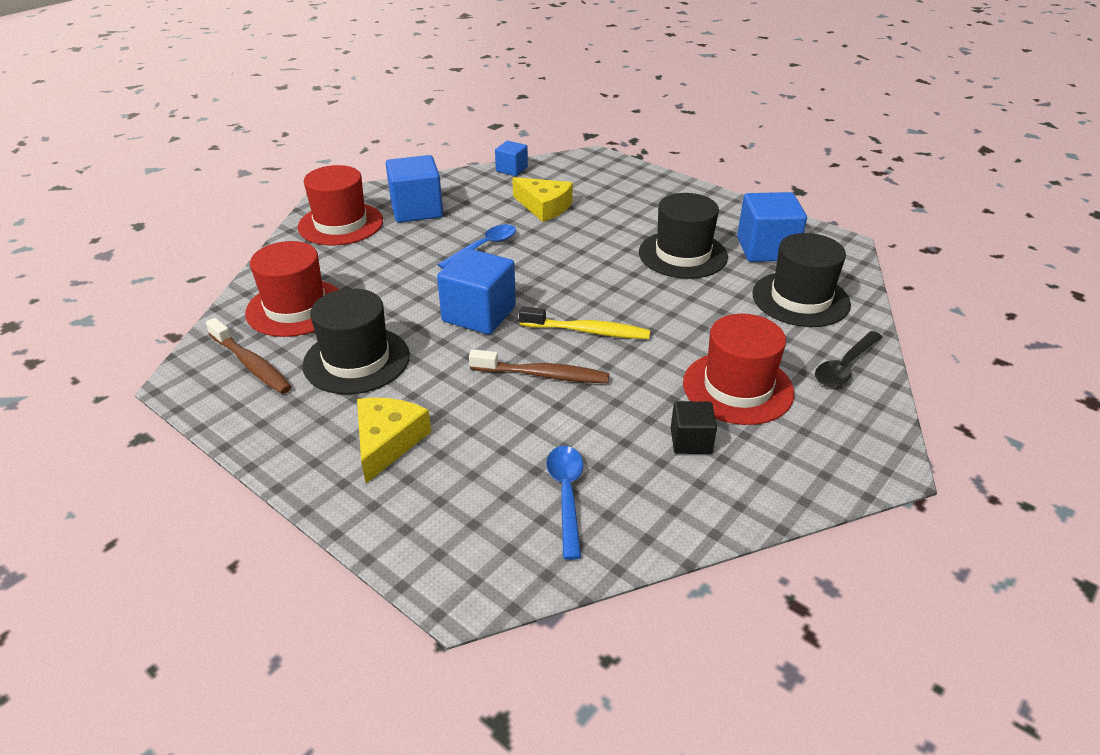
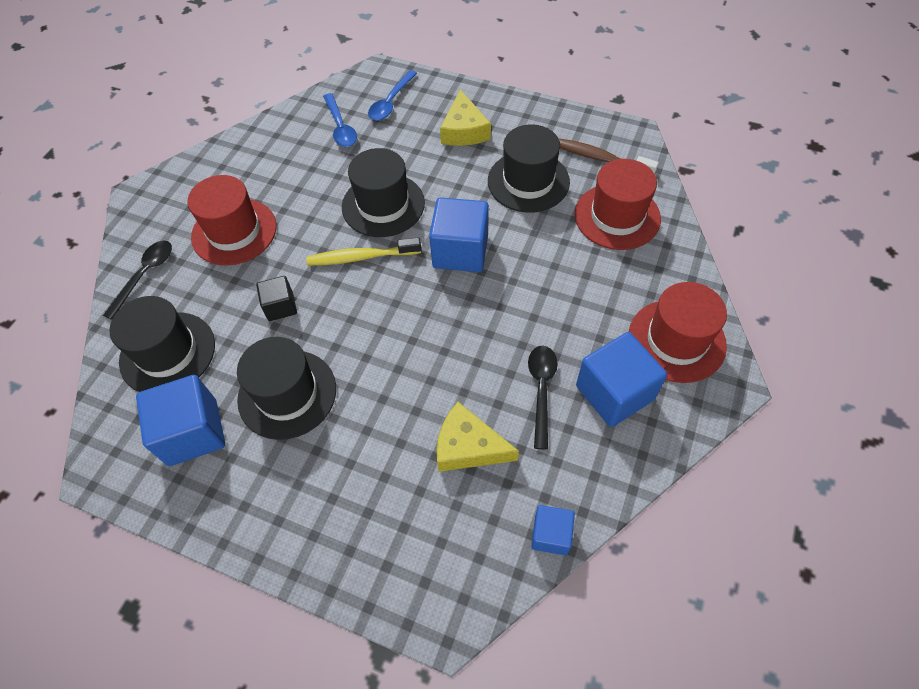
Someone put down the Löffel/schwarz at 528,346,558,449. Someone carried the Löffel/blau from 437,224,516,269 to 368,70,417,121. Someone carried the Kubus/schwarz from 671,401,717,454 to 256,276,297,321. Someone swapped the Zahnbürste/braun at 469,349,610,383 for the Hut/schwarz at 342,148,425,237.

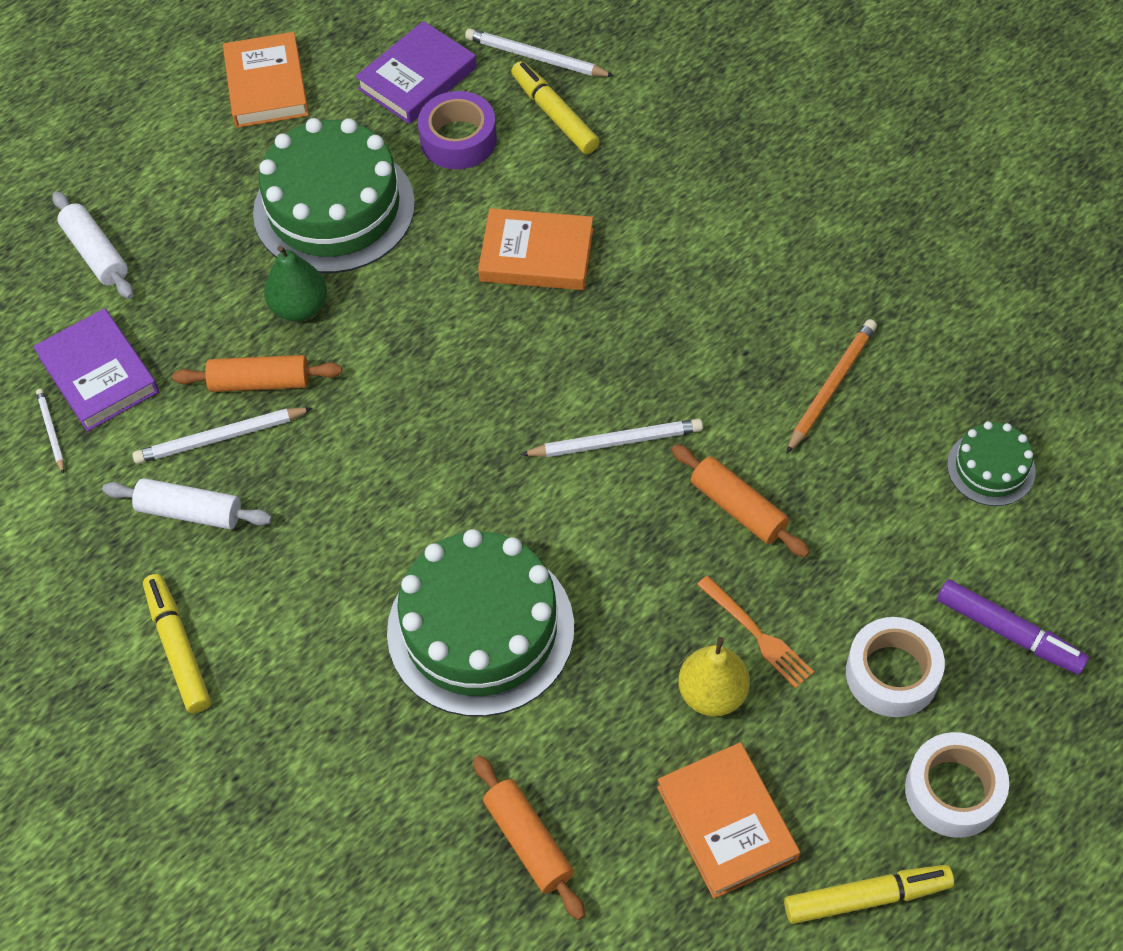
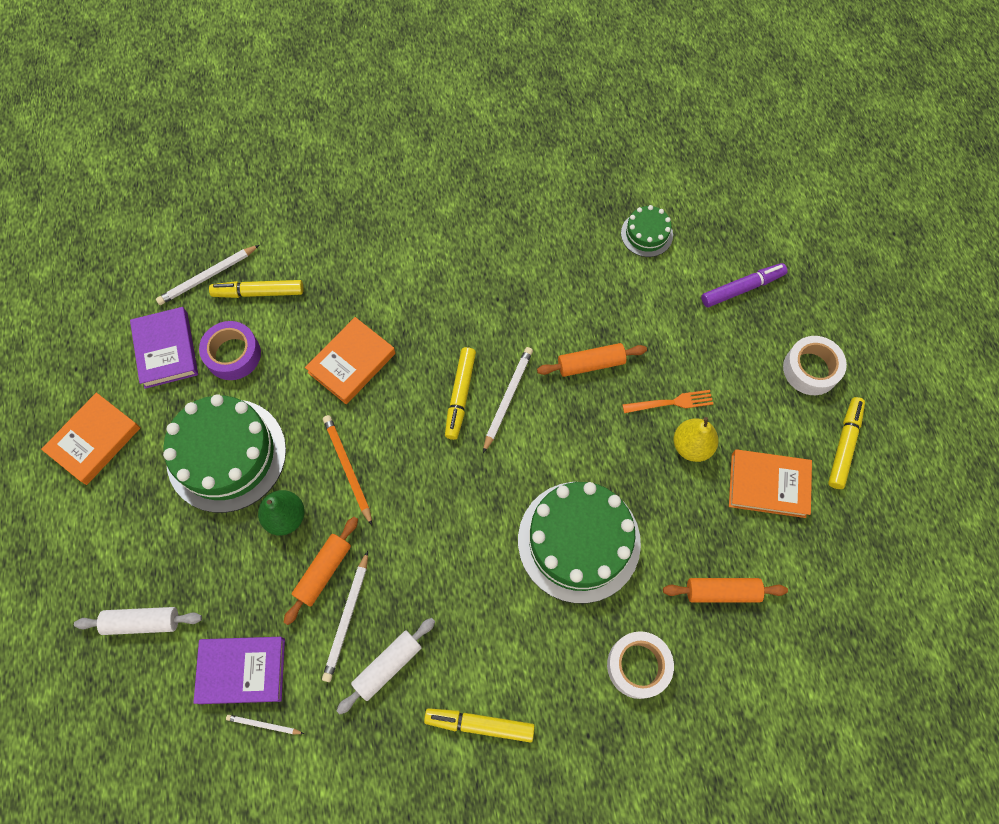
Someone put down the Filzstift/gelb at 445,347,476,440. Someone carried the Bleistift/orange from 786,319,877,454 to 323,415,372,525. Someone carried the Klebeband/weiß from 846,617,945,717 to 607,631,674,699. Someone rotated the Buch/orange at 223,32,309,128 by 75 degrees counterclockwise.

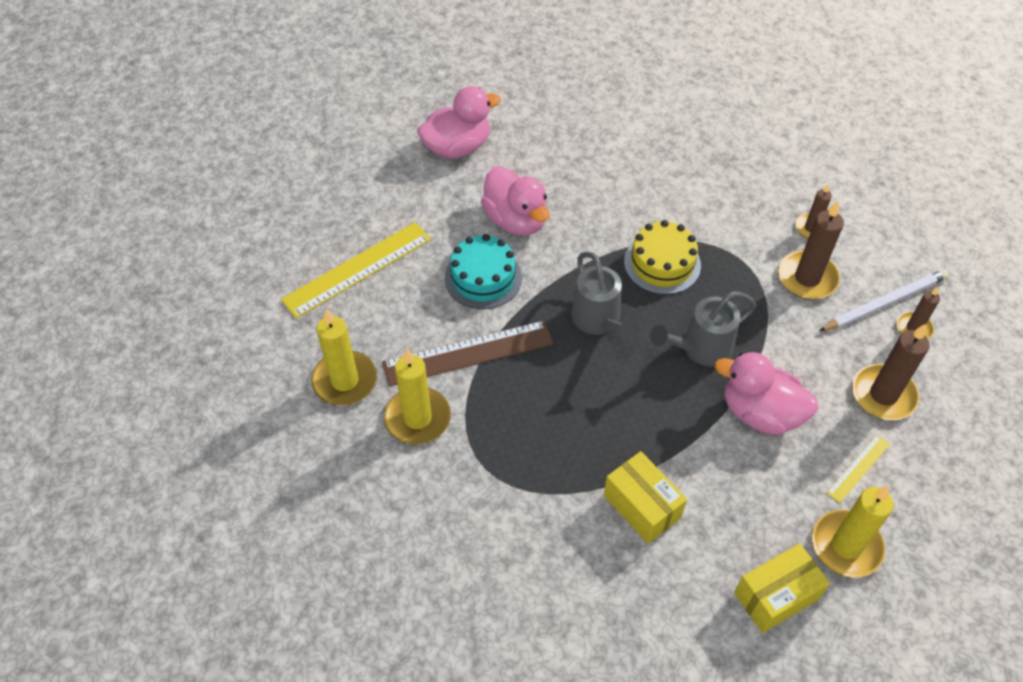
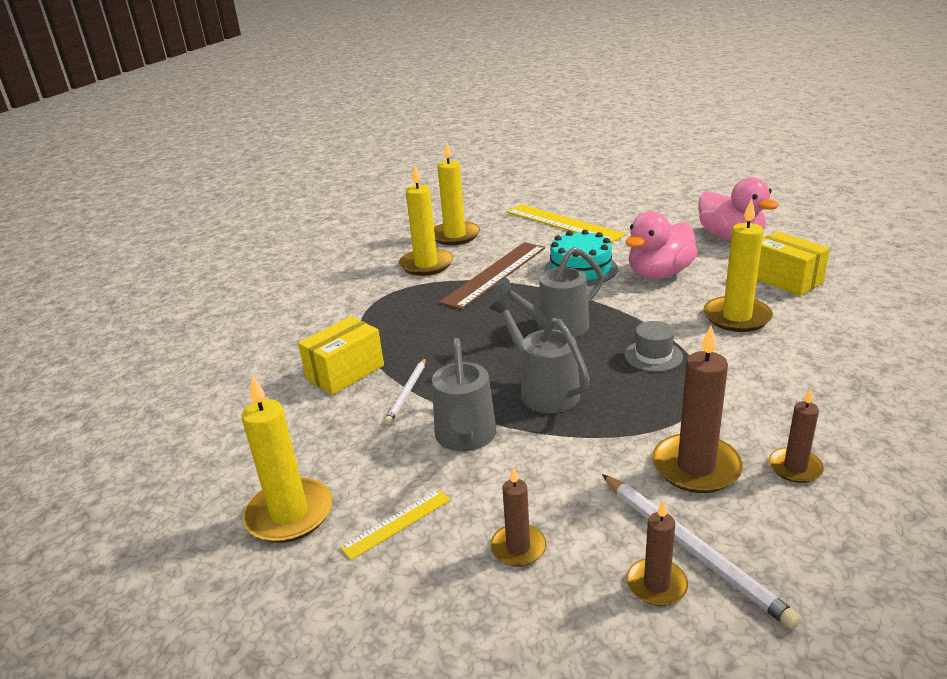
Someone put down the Bleistift/weiß at 385,358,426,424. Someone put down the Kerze/gelb at 703,199,773,332. Someone carried the Schachtel/gelb from 734,543,830,633 to 757,231,830,296. Someone swapped the Kuchen/gelb at 624,220,701,295 for the Hut/grau at 625,321,683,372. Someone swapped the Ente/rosa at 715,352,818,435 for the Gießkanne/grau at 432,338,496,451. Someone rotated the Lineal/braun at 382,321,553,387 by 60 degrees clockwise. Someone rotated the Lineal/gelb at 826,435,890,503 by 75 degrees counterclockwise. Someone scaled the Kerze/braun at 852,324,930,420 by 0.58.

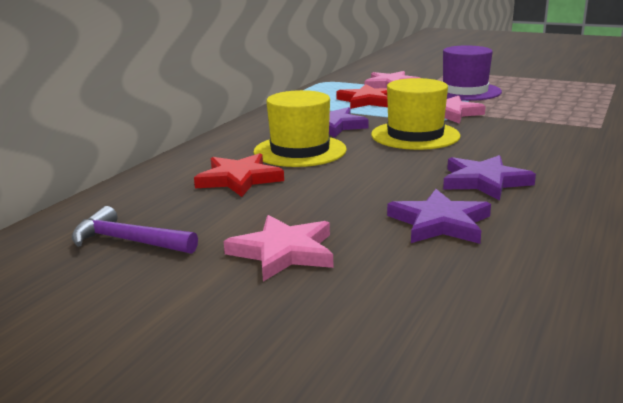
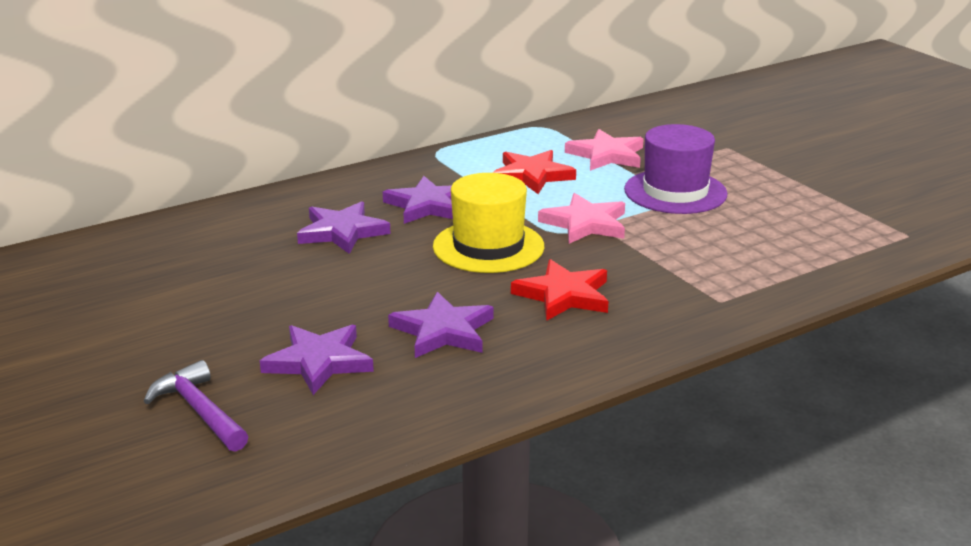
Someone took away the Stern/rosa at 224,215,333,281. Someone carried the Hammer/lila from 72,206,198,254 to 144,360,249,452. Someone carried the Stern/rot from 194,153,284,197 to 511,259,608,321. Someone swapped the Hut/gelb at 254,90,347,167 for the Stern/lila at 297,201,391,254.

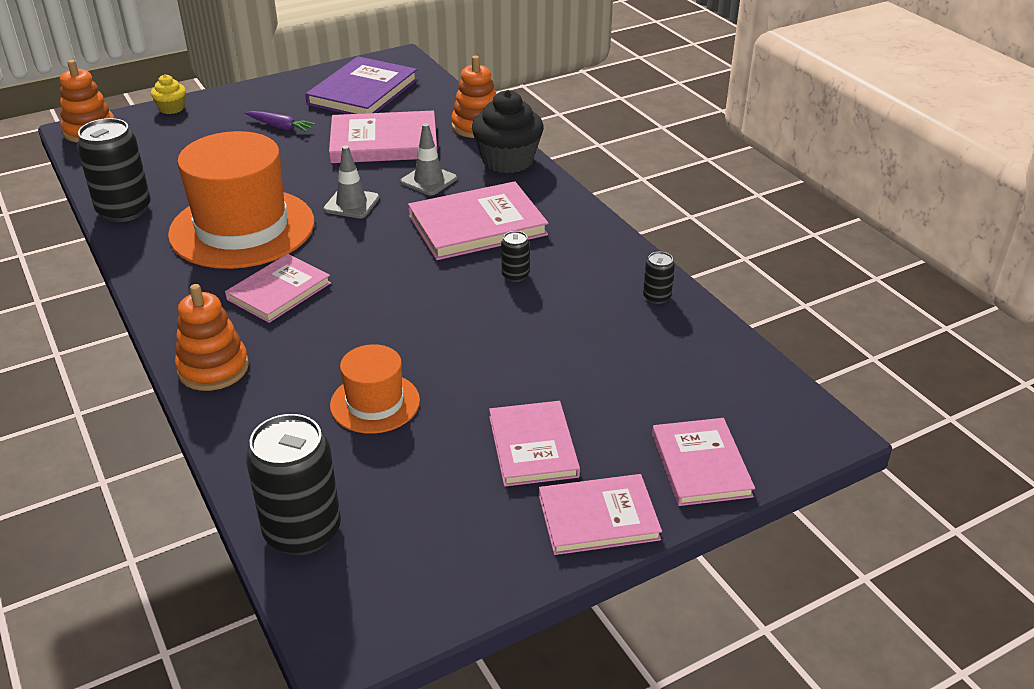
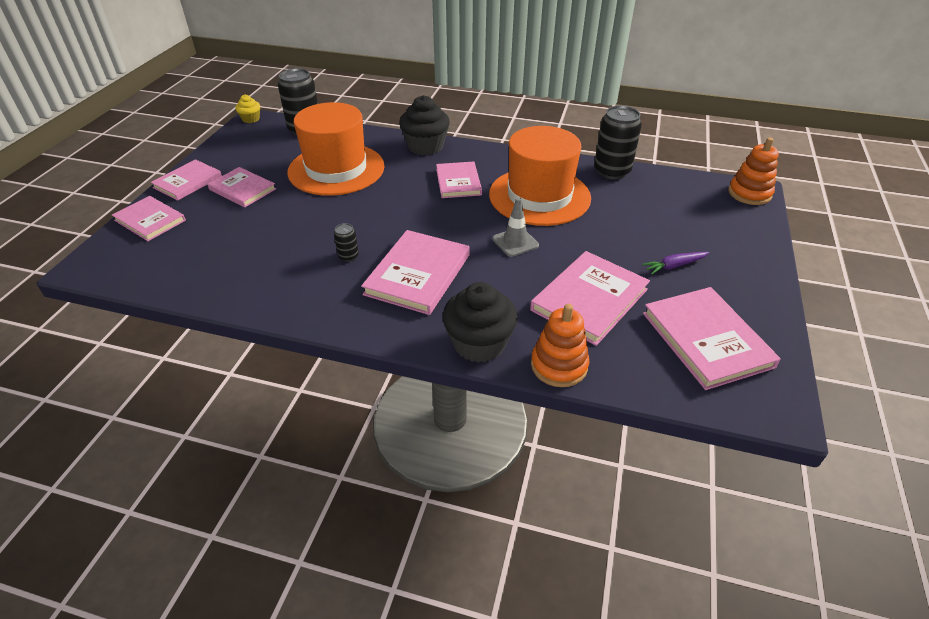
Someone took away the Leitkegel/grau at 400,123,457,195. Someone took away the Dose/schwarz at 643,252,675,304. Someone carried the Muffin/gelb from 151,74,186,114 to 235,94,260,123. Someone swapped the Stapelspielzeug/orange at 175,284,249,391 for the Muffin/schwarz at 399,95,450,155. Someone repainted the Buch/lila at 305,56,418,114, which became the Buch/rosa at 643,287,781,390. Someone scaled the Hut/orange at 330,344,420,434 by 1.97.

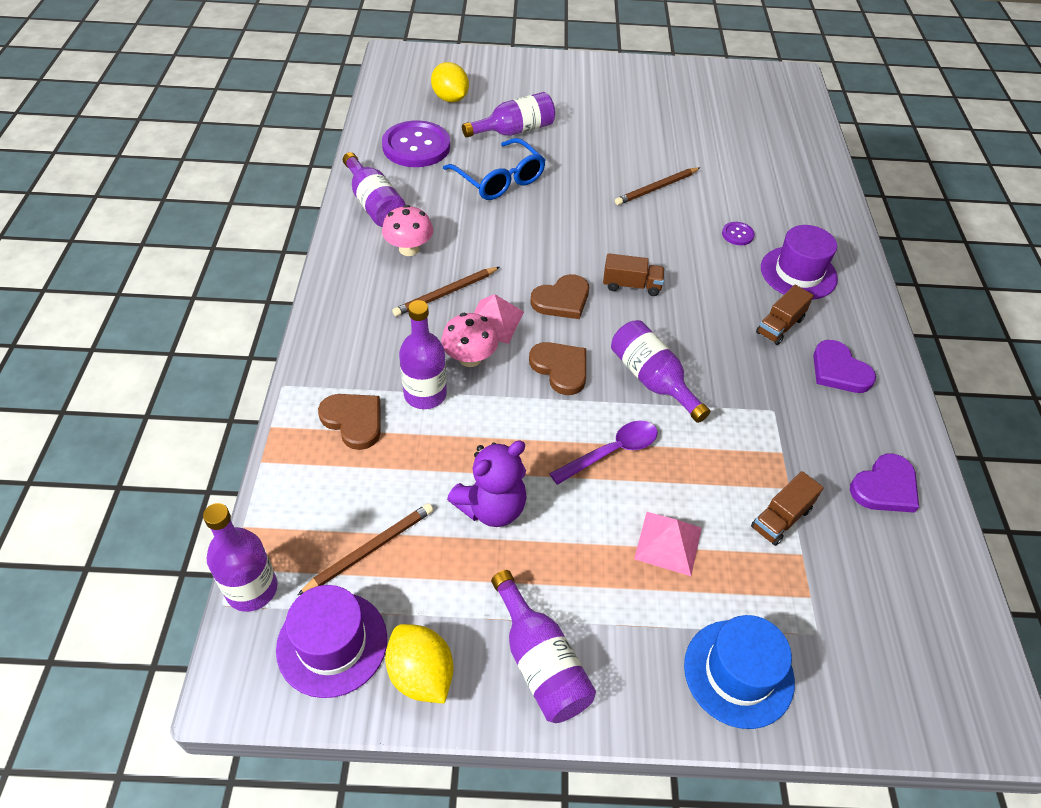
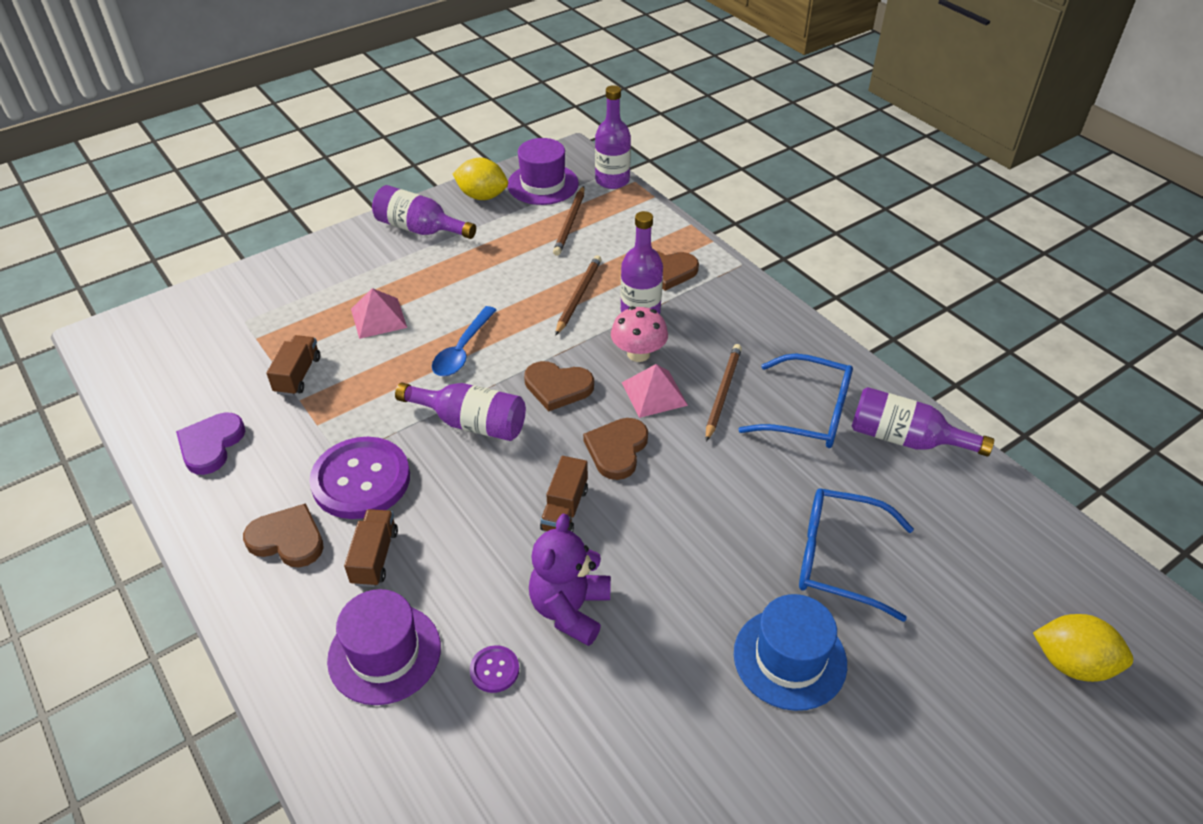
Someone took away the Flasche/lila at 462,92,555,137. Someone carried the Knopf/lila from 382,120,450,167 to 309,437,410,519. Someone carried the Teddybär/lila from 447,441,527,527 to 529,513,611,646. Someone carried the Bleistift/braun from 615,167,700,205 to 555,255,602,336. Someone carried the Hut/blau from 684,615,795,729 to 734,594,847,711. Someone swapped the Pilz/rosa at 382,205,433,256 for the Brille/blau at 738,354,853,448. Someone repainted the Löffel/lila at 549,421,657,485, which became the Löffel/blau at 432,306,496,376. Someone repainted the Herz/lila at 813,340,876,393, which became the Herz/braun at 243,503,324,567. Someone rotated the Lastwagen/braun at 603,253,665,296 by 45 degrees counterclockwise.

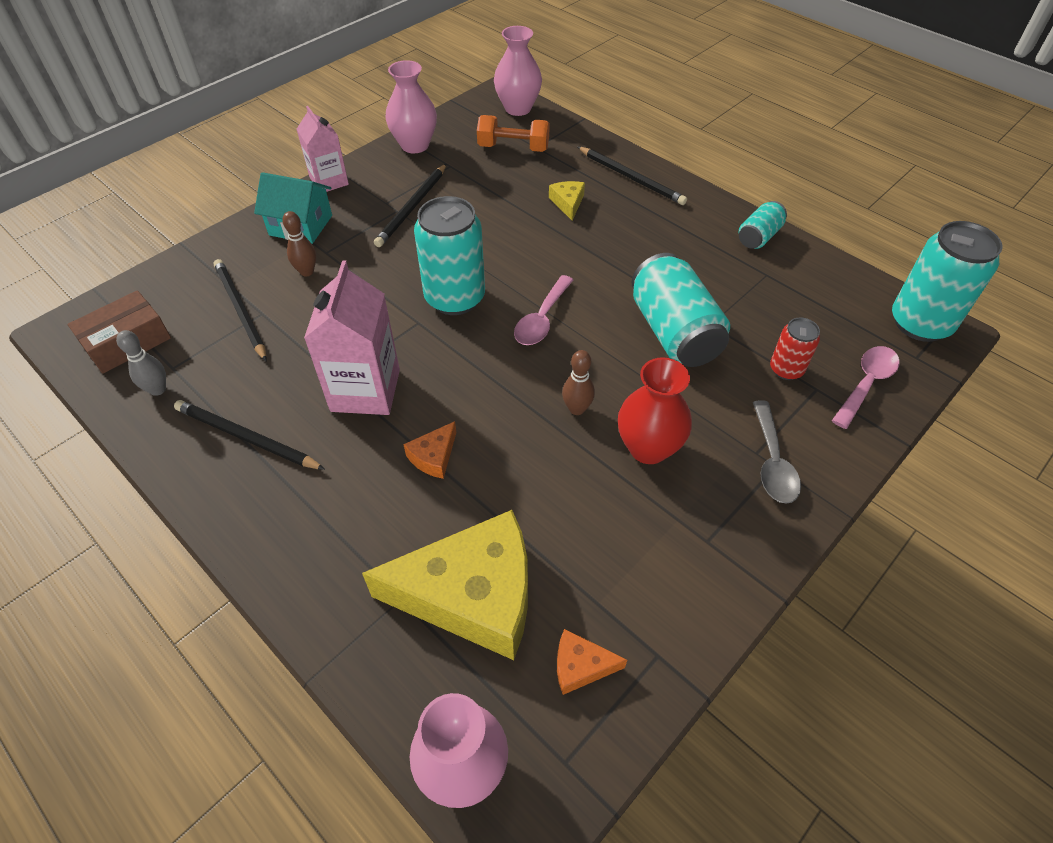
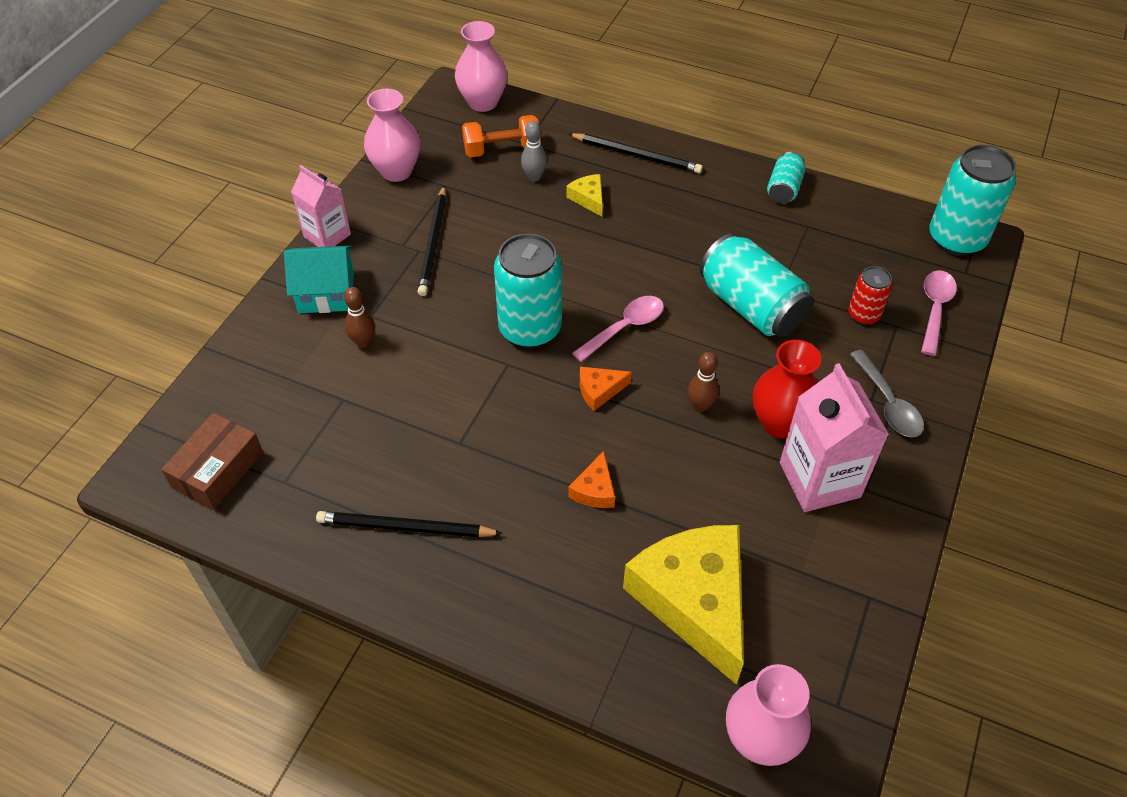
Someone took away the Bleistift/schwarz at 214,259,267,361. Someone carried the Bowlingkegel/grau from 116,330,166,396 to 521,121,547,182. Someone carried the Getränkekarton/rosa from 304,260,400,415 to 780,363,889,512. Someone carried the Käse/orange from 557,629,627,695 to 580,367,632,411. Someone rotated the Käse/gelb at 362,510,528,660 by 90 degrees counterclockwise. Someone rotated the Löffel/rosa at 514,275,573,345 by 135 degrees counterclockwise.

